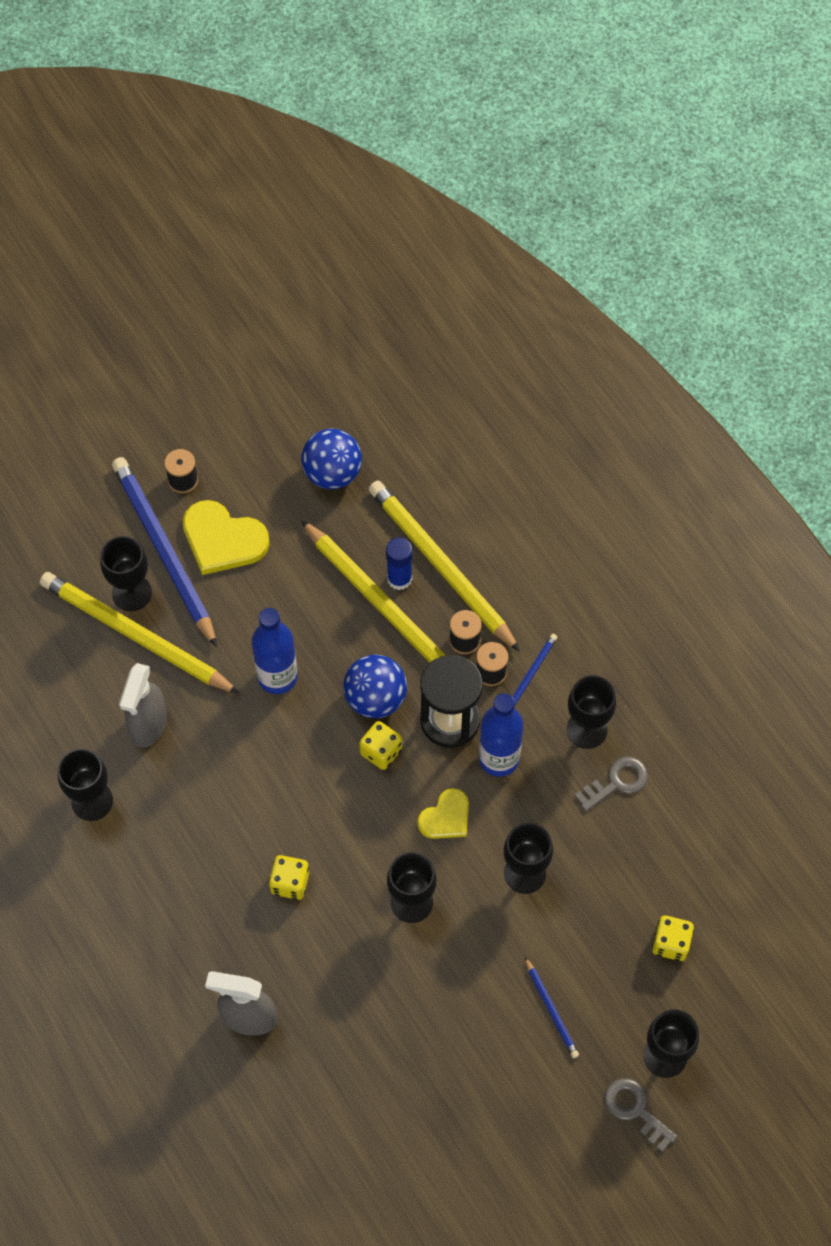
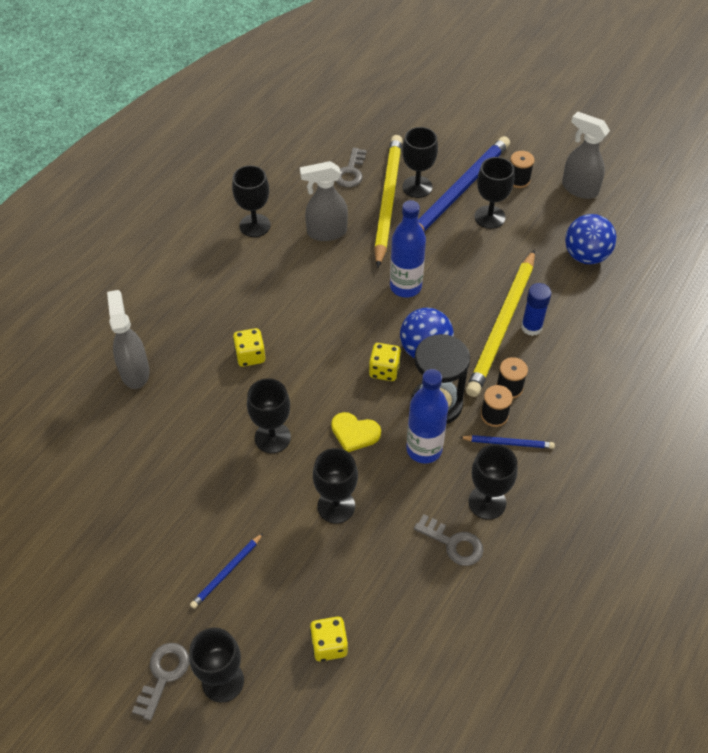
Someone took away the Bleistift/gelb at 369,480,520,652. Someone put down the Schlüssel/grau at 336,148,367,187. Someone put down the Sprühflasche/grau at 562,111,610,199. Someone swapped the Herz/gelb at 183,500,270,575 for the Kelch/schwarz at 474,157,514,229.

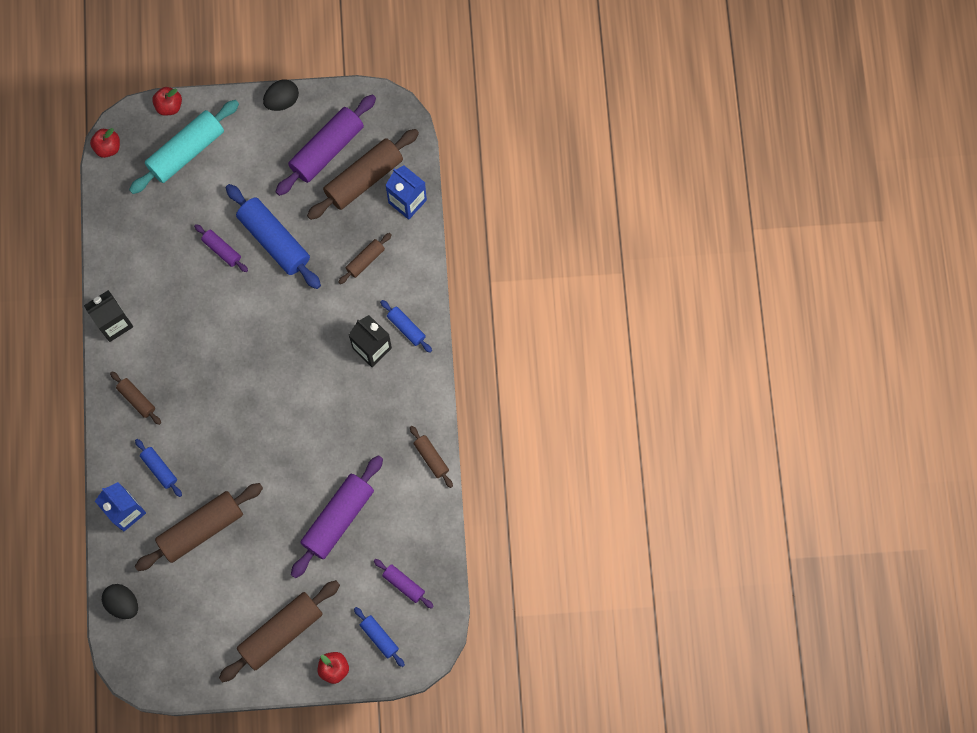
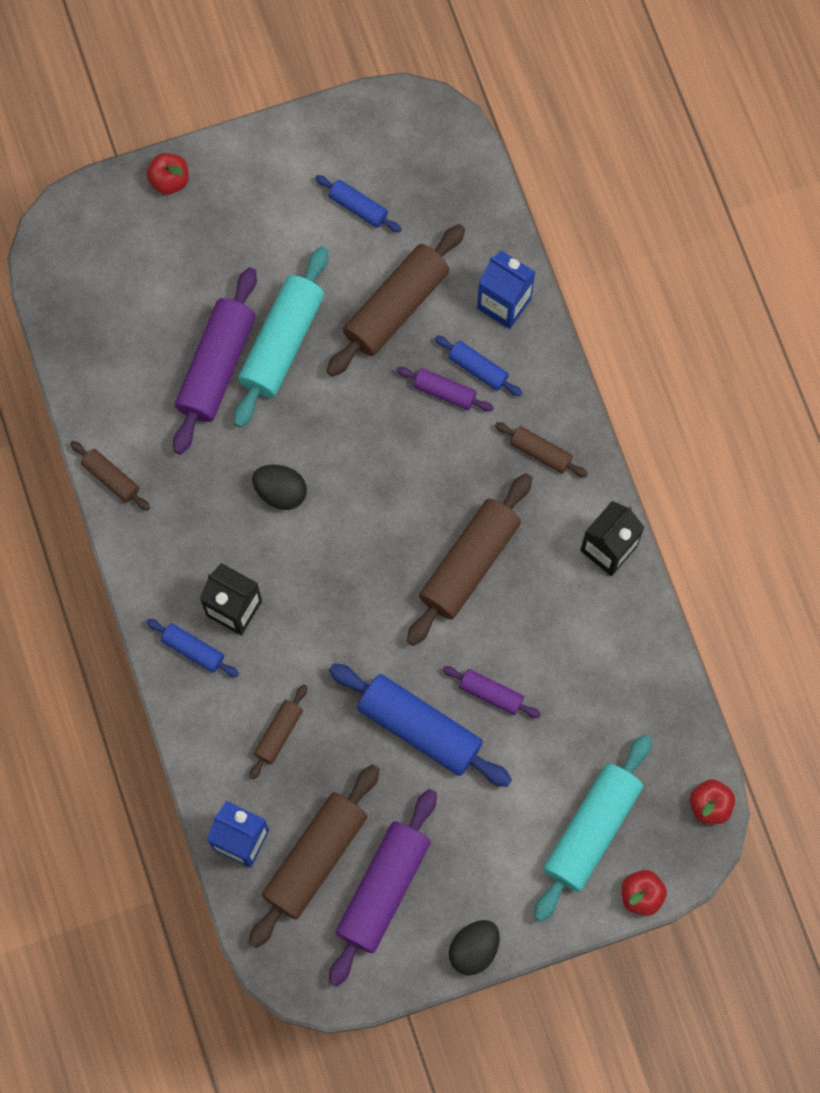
Someone put down the Nudelholz/türkis at 234,246,328,428. Someone carried the Ei/schwarz from 102,584,138,619 to 252,465,307,510. Someone carried the Nudelholz/braun from 219,580,340,682 to 407,473,532,646. Someone carried the Nudelholz/blau from 354,607,405,667 to 315,175,401,232. Someone carried the Nudelholz/lila from 374,559,434,609 to 396,367,494,412.

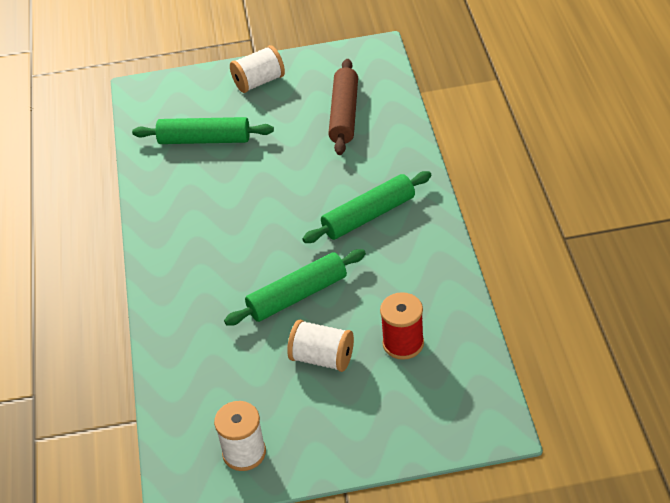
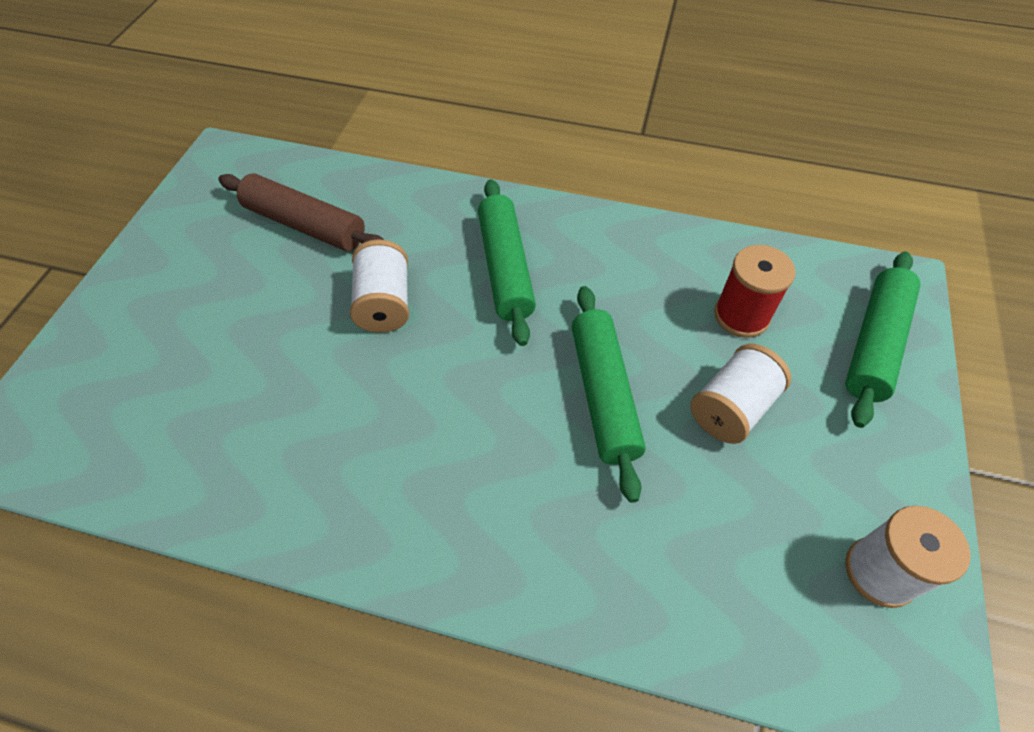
Someone carried the Nudelholz/grün from 132,117,274,144 to 846,251,921,428. Someone carried the Garnrolle/weiß from 230,45,285,93 to 350,239,409,333.

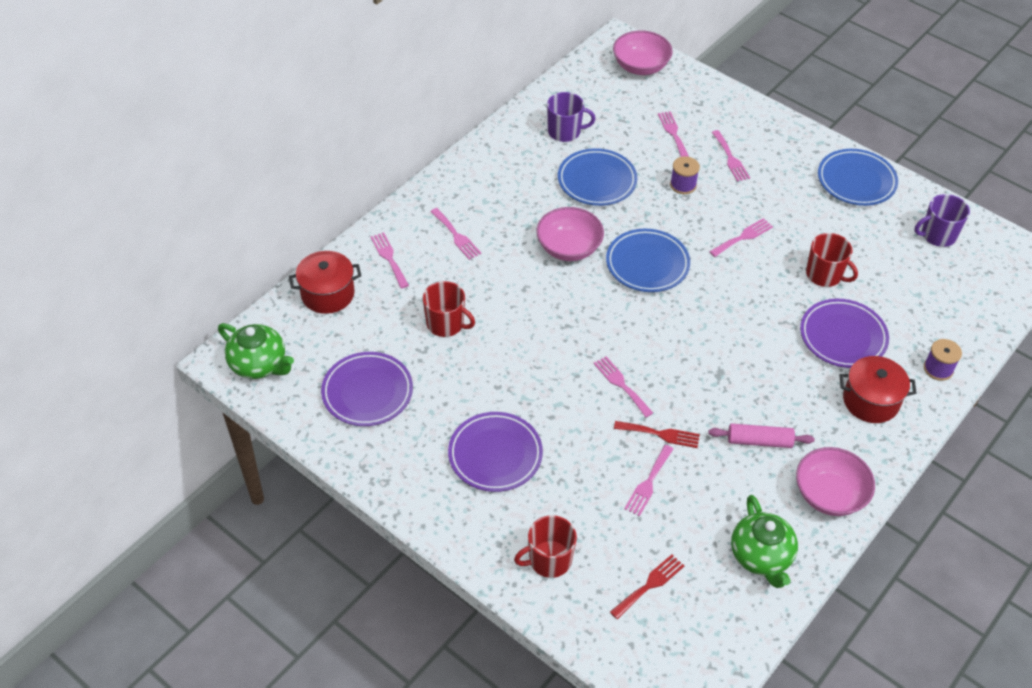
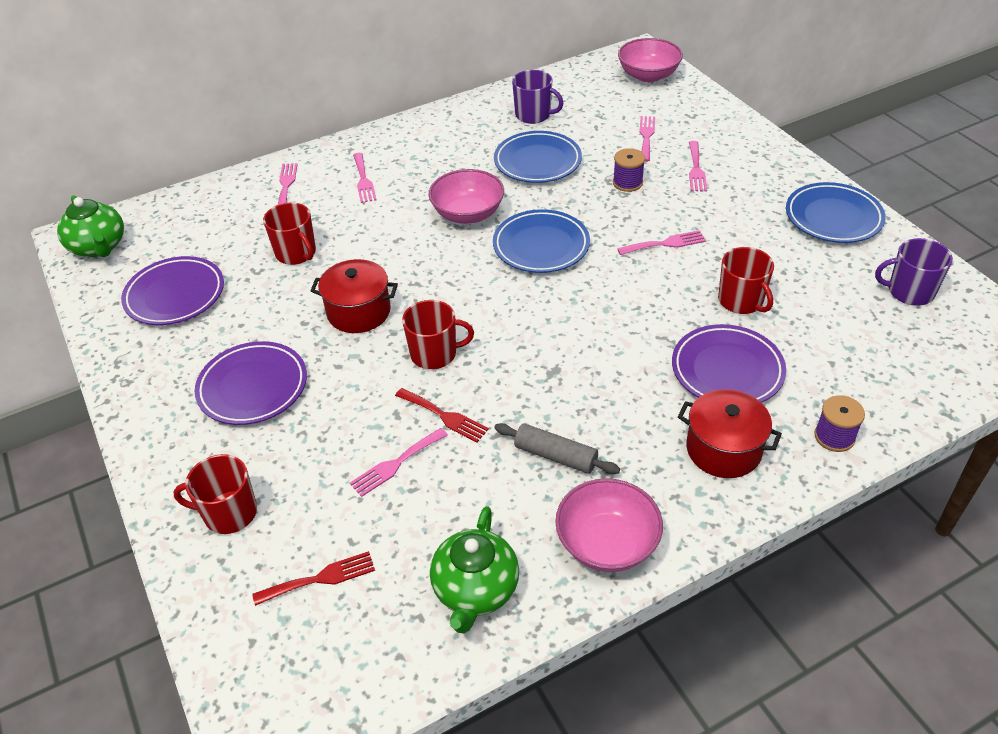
Someone carried the Kochtopf/rot from 289,251,361,314 to 311,259,398,333. Someone swapped the Gabel/rosa at 594,356,653,417 for the Tasse/rot at 402,300,474,369. Someone repainted the Nudelholz/rosa at 708,423,814,448, which became the Nudelholz/grau at 494,423,620,474.

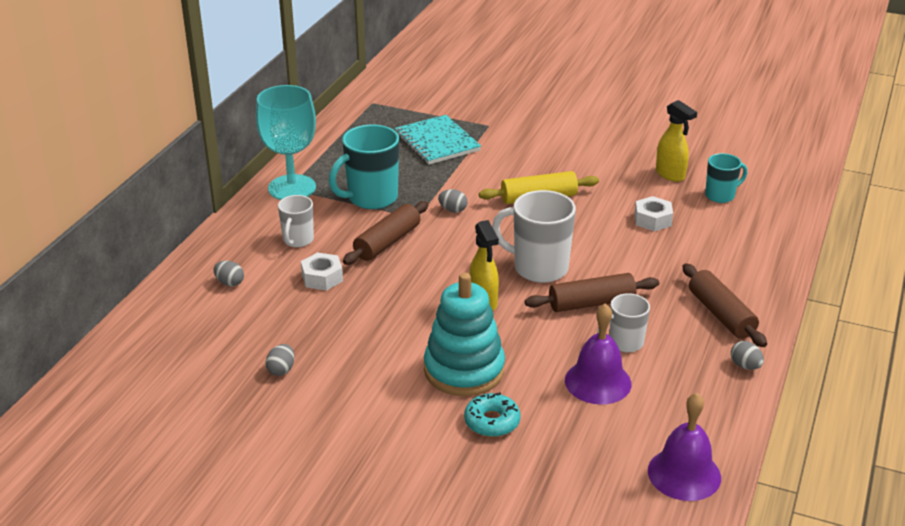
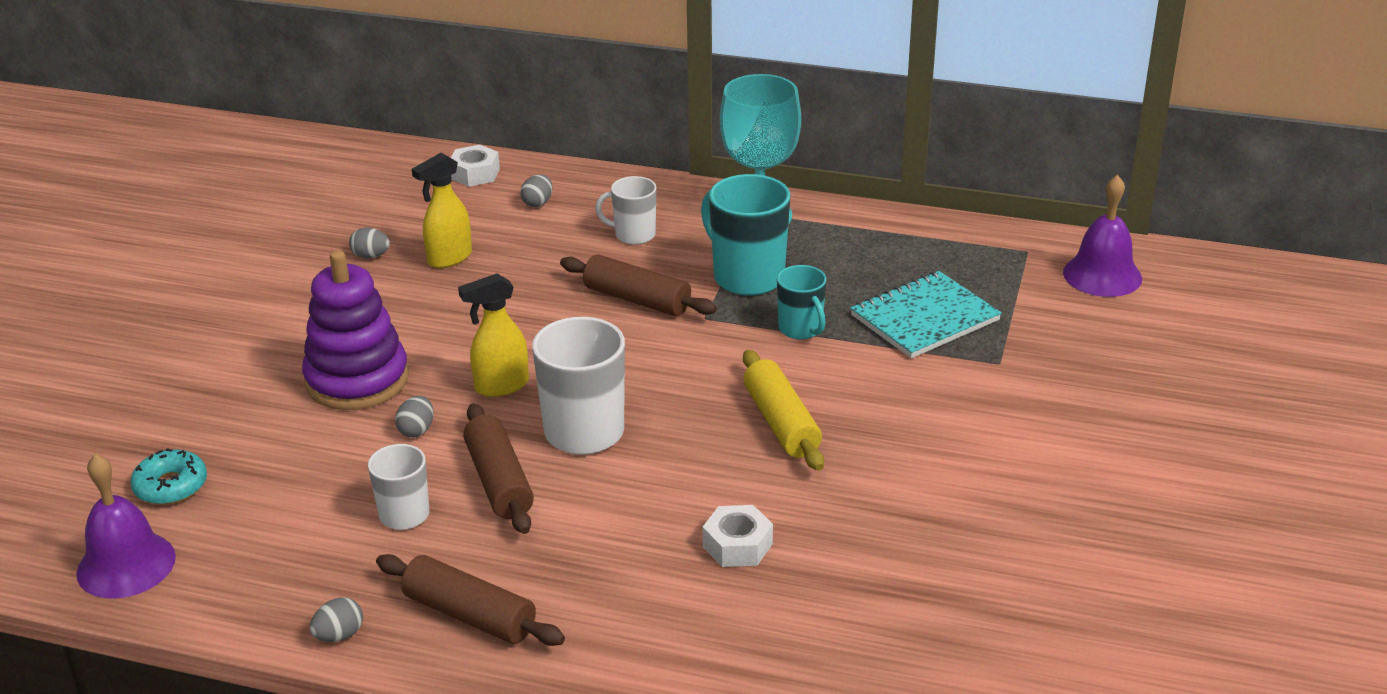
Someone carried the Sechskantmutter/weiß from 301,252,343,291 to 451,145,500,187. Someone carried the Ei/grau from 438,189,468,213 to 395,396,434,437. Someone carried the Donut/türkis from 464,392,521,437 to 130,448,207,505. Someone carried the Glocke/lila from 565,303,631,405 to 1063,175,1142,297. Someone carried the Sprühflasche/gelb from 656,100,697,182 to 412,153,472,268. Someone carried the Tasse/türkis from 705,153,747,203 to 777,265,826,339. Someone repainted the Stapelspielzeug/türkis at 424,273,505,396, which became the Stapelspielzeug/lila at 302,250,409,410. Someone rotated the Nudelholz/braun at 683,263,767,347 by 60 degrees clockwise.

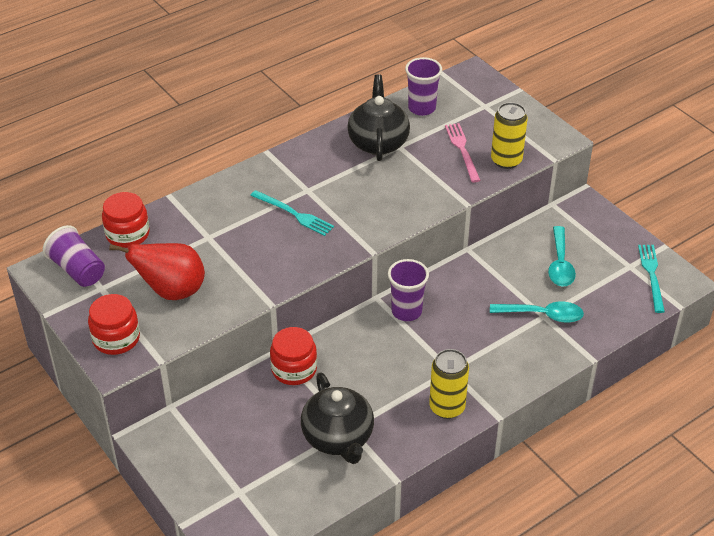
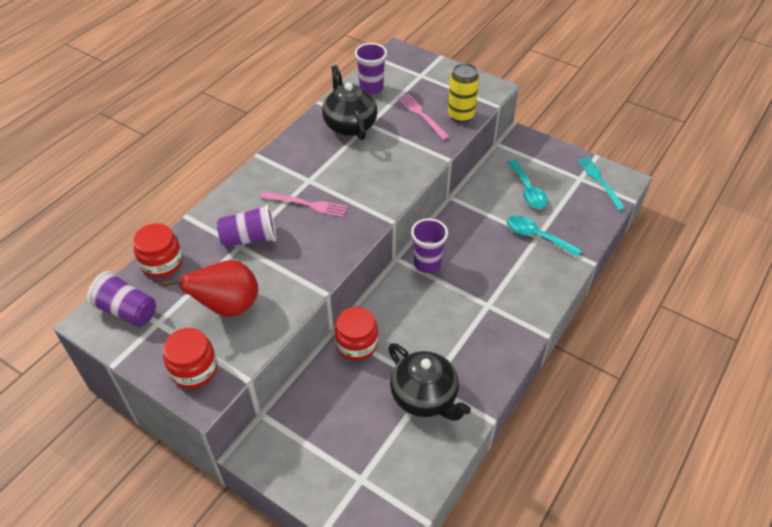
Someone took away the Dose/gelb at 429,349,469,419. Someone put down the Becher/lila at 217,204,276,247. Someone repainted the Gabel/türkis at 250,190,334,236, which became the Gabel/rosa at 261,192,348,217. Someone rotated the Löffel/türkis at 490,301,584,323 by 135 degrees counterclockwise.

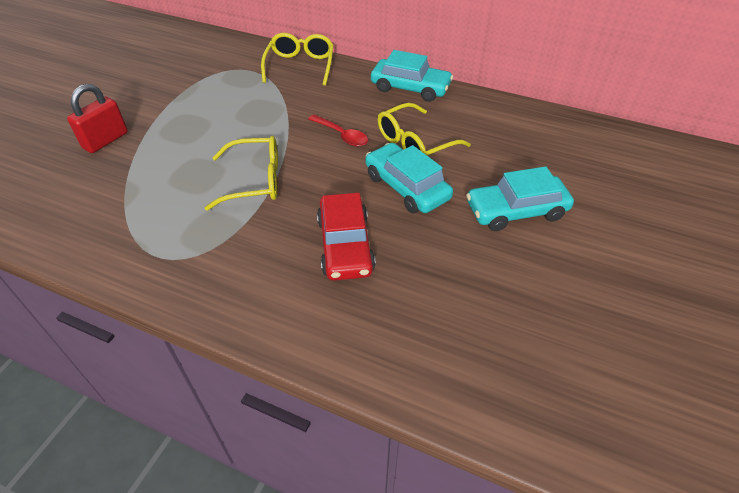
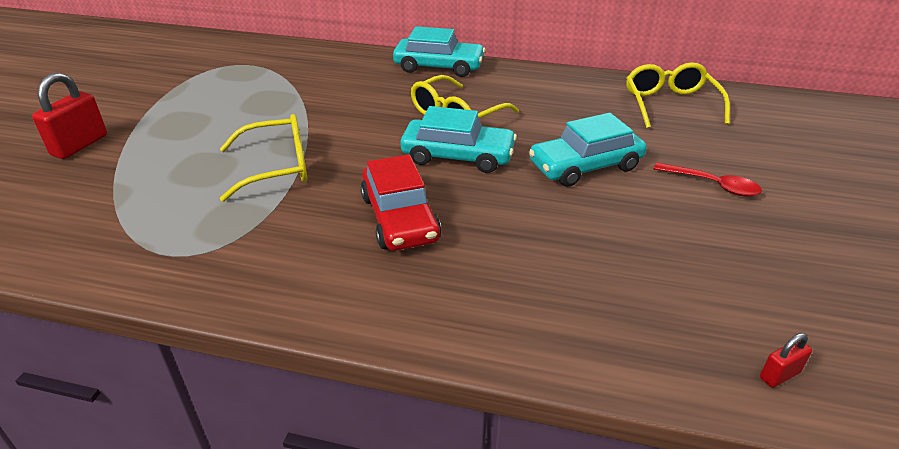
Someone put down the Vorhängeschloss/rot at 760,333,812,388. Someone carried the Brille/gelb from 261,33,334,86 to 626,62,730,128. Someone carried the Löffel/rot from 308,115,368,147 to 654,162,762,197. Someone rotated the Auto/türkis at 365,143,453,214 by 150 degrees clockwise.

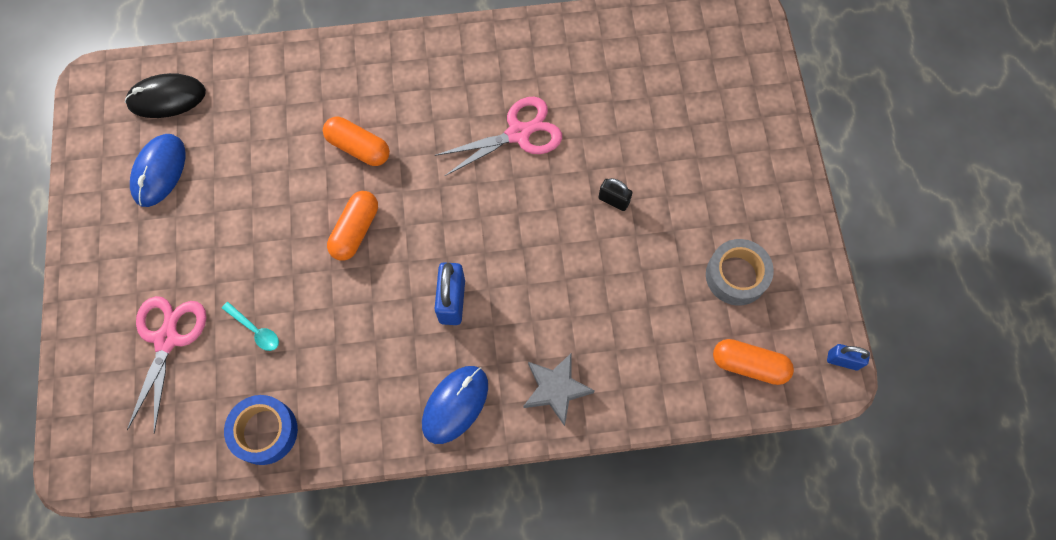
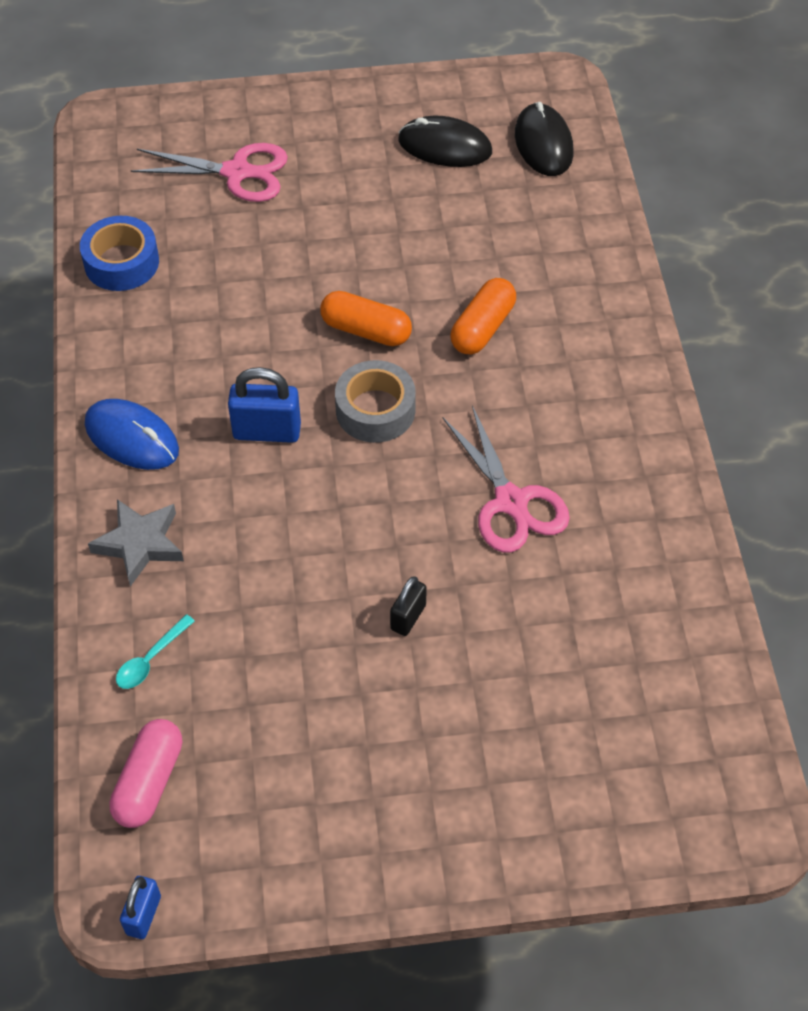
Someone carried the Löffel/türkis from 222,302,279,351 to 116,614,195,689. Someone carried the Klebeband/grau from 706,239,774,306 to 335,360,416,443. Someone repainted the Computermaus/blau at 130,134,185,207, which became the Computermaus/schwarz at 398,116,492,167. Someone repainted the Kapsel/orange at 713,339,794,385, which became the Kapsel/rosa at 109,719,182,828.

